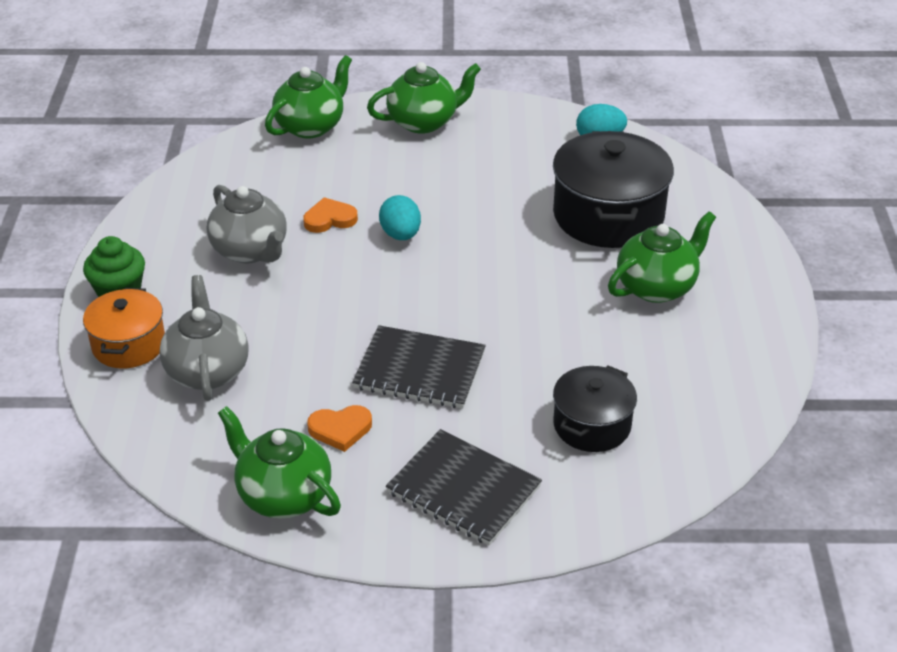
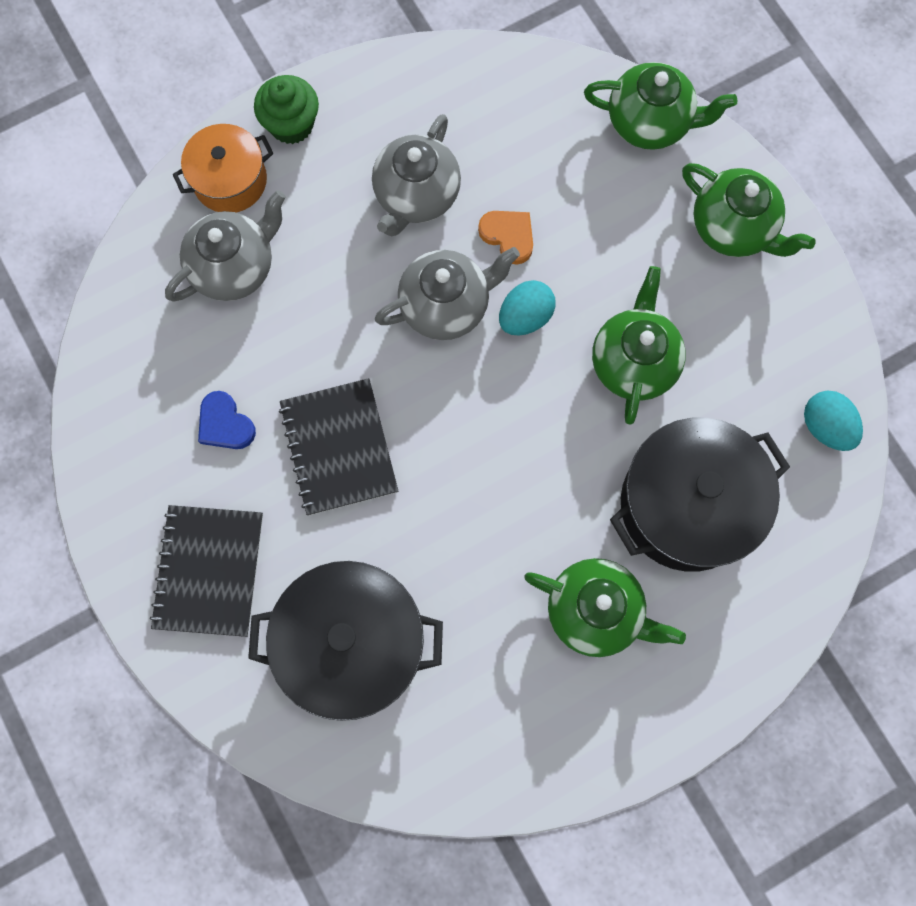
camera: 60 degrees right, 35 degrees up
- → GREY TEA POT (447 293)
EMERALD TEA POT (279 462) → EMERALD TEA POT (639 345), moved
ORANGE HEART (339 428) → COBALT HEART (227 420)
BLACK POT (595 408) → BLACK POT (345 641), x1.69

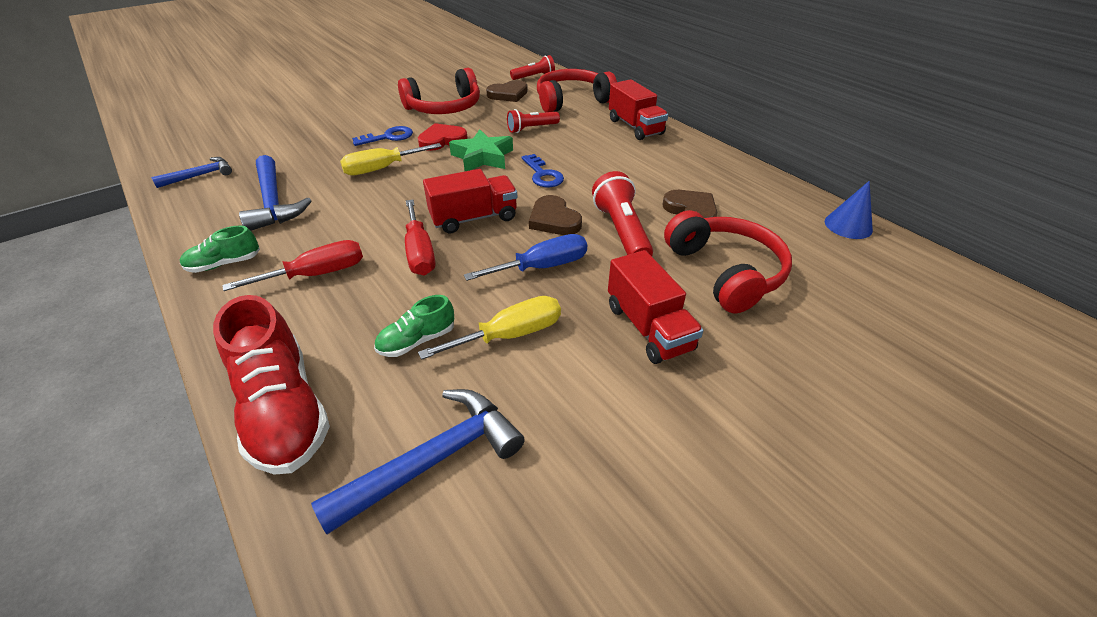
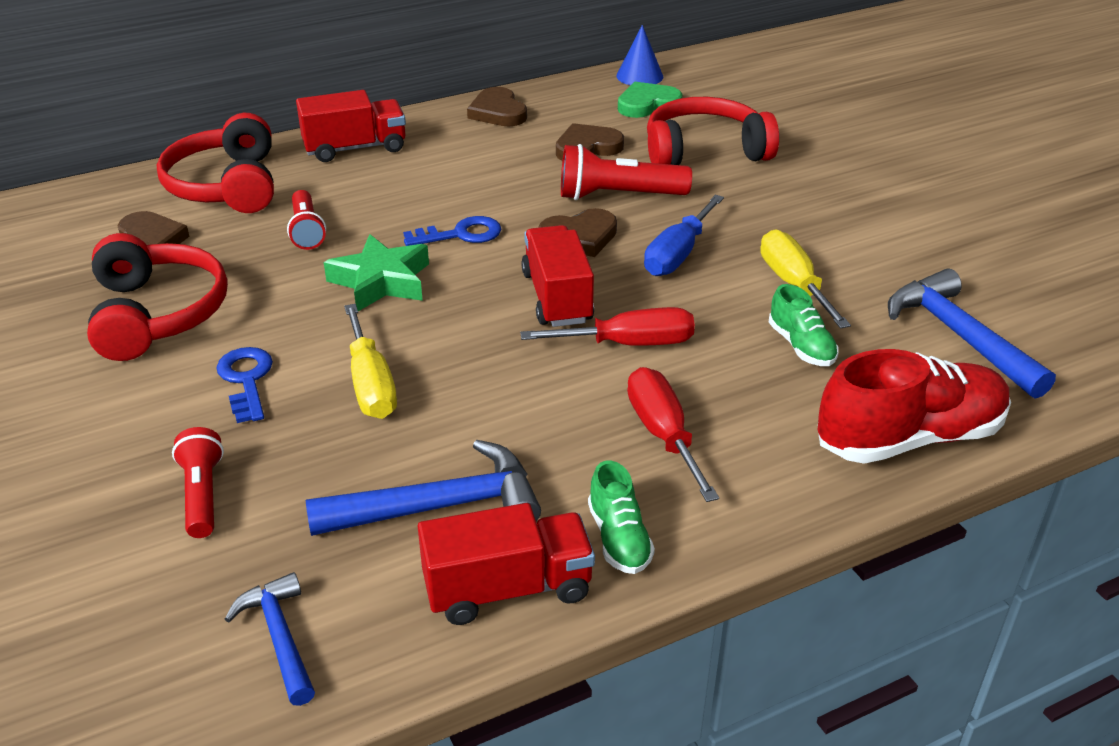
camera: 80 degrees left, 5 degrees down
RED HEART (443 137) → -
- → BROWN HEART (497 106)
- → EMERALD HEART (650 100)
RED POCKET TORCH (532 67) → RED POCKET TORCH (198 482), moved
RED LORRY (656 307) → RED LORRY (506 564), moved
COBALT SCREWDRIVER (525 257) → COBALT SCREWDRIVER (684 235), 135 degrees counterclockwise

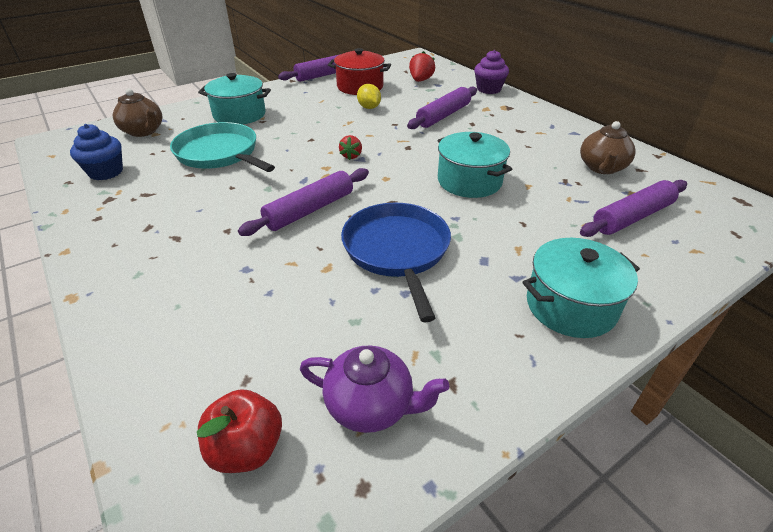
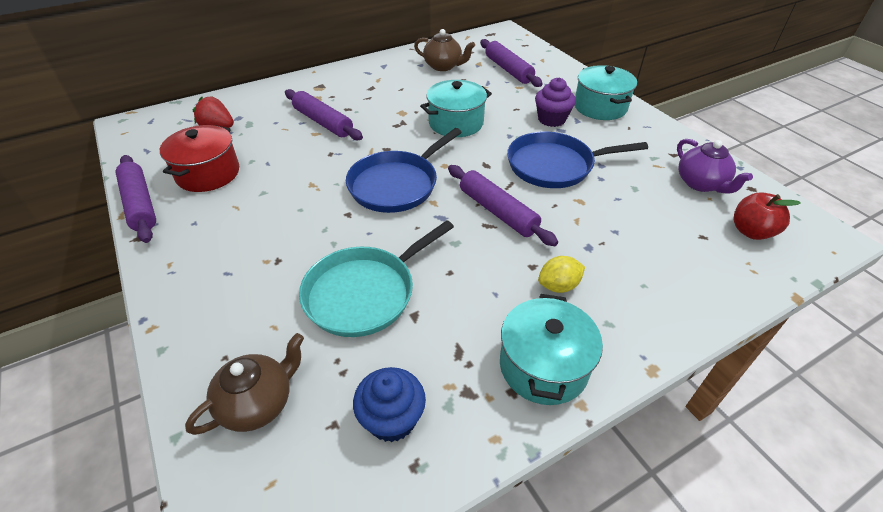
camera: 85 degrees left, 5 degrees up
TEAL POT (234 99) → TEAL POT (551 349), moved
GOLDEN TOY LEMON (369 96) → GOLDEN TOY LEMON (561 274), moved
PURPLE MUFFIN (491 72) → PURPLE MUFFIN (555 102), moved
RED TOY STRAWBERRY (350 147) → COBALT SKILLET (404 170)
PURPLE TEA POT (374 389) → PURPLE TEA POT (715 166), 135 degrees clockwise

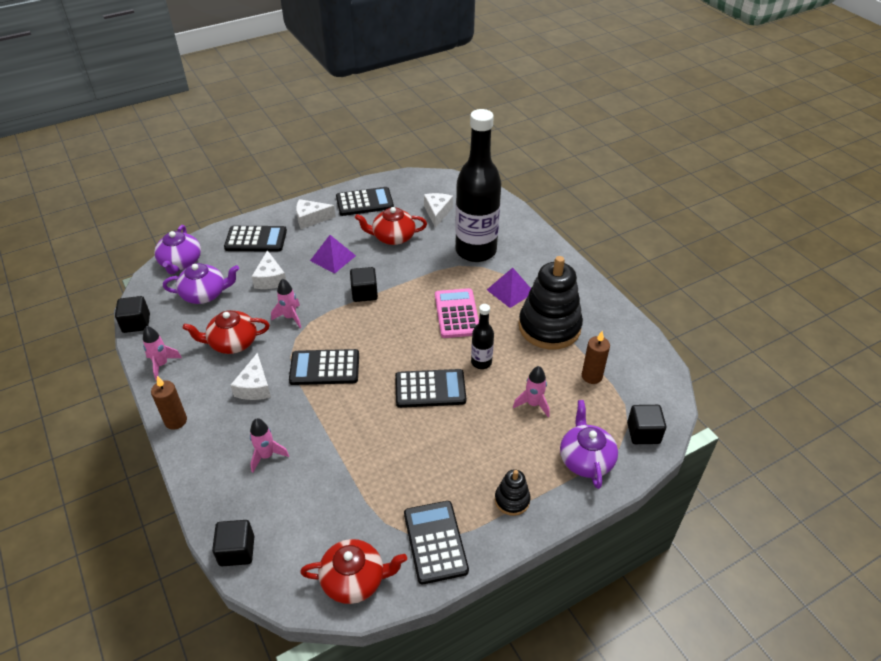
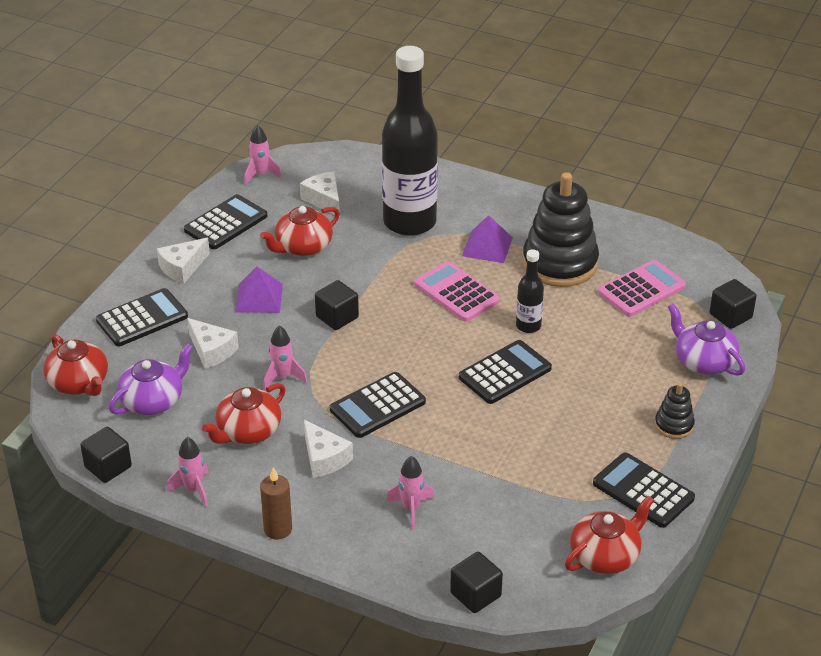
camera: 35 degrees left, 5 degrees down
PINK SPACESHIP (531 391) → PINK SPACESHIP (263 155), moved
BROWN PILLAR CANDLE (596 357) → PINK CALCULATOR (642 288)
PURPLE TEA POT (177 249) → RED TEA POT (75 365)

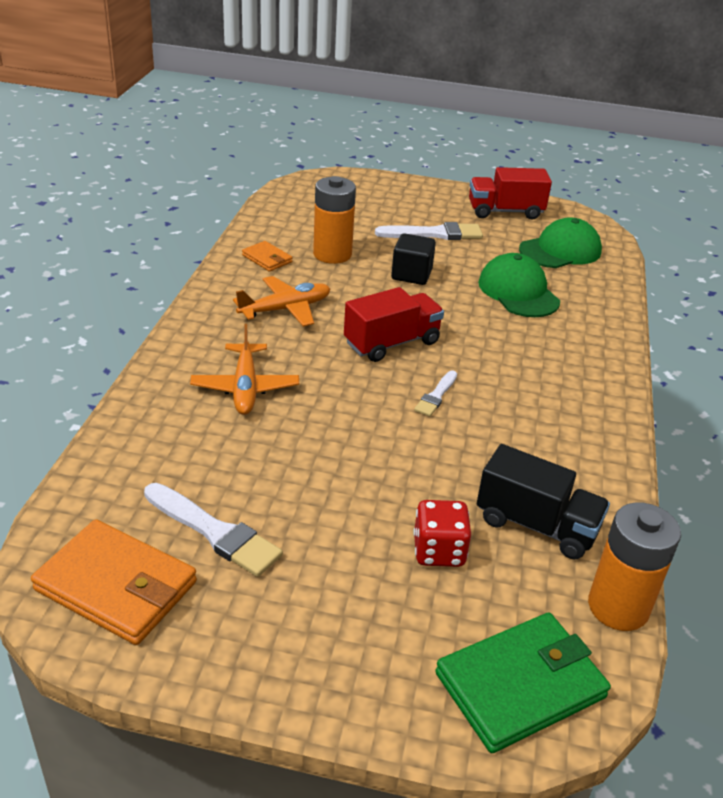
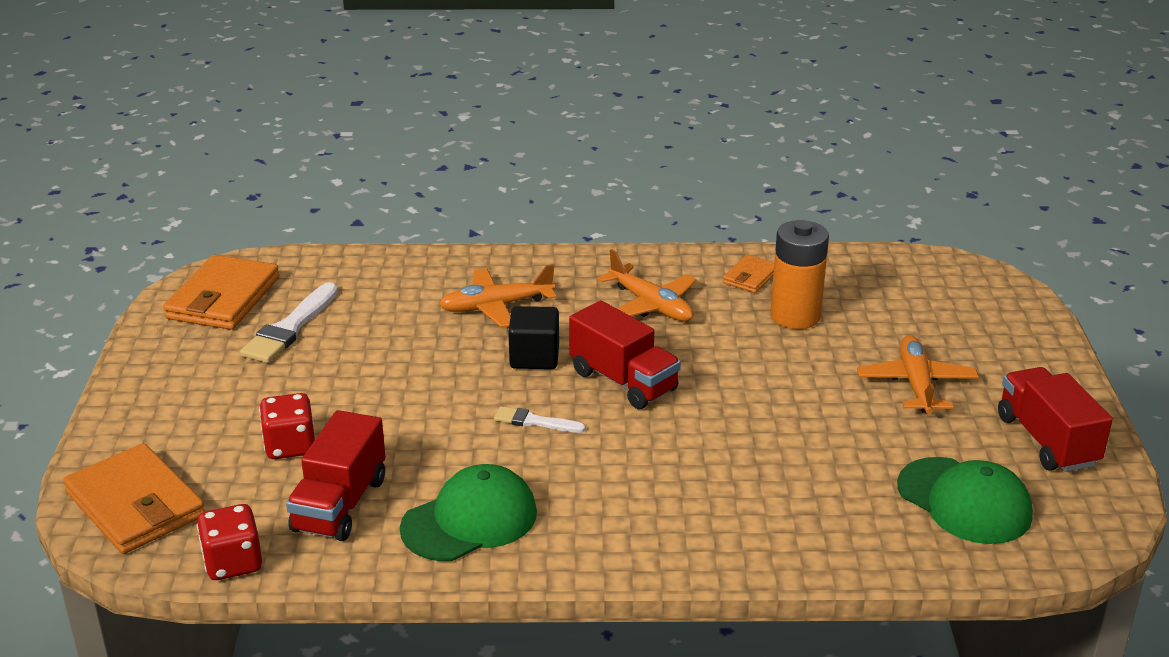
camera: 80 degrees right, 5 degrees down
BLACK BLOCK (413 259) → BLACK BLOCK (533 337), moved
EMERALD PEAKED CAP (519 285) → EMERALD PEAKED CAP (468 512), moved
SNOW-WHITE BRUSH (429 231) → ORANGE TOY PLANE (918 374)
ORANGE POWER CELL (634 566) → RED GAME DIE (229 542)
EMERALD WALLET (523 683) → ORANGE WALLET (134 498)
BLACK LORRY (543 501) → RED LORRY (335 475)

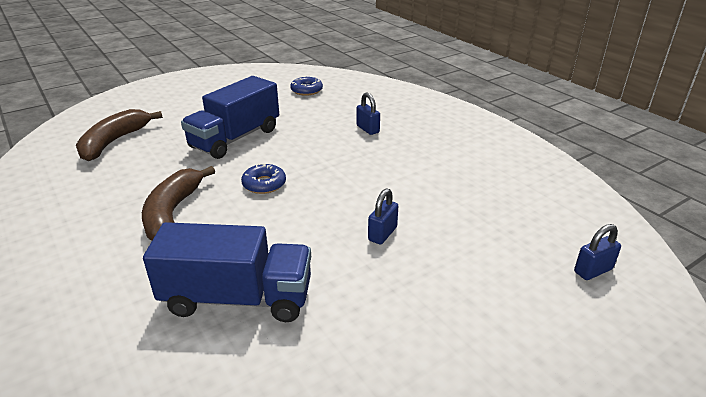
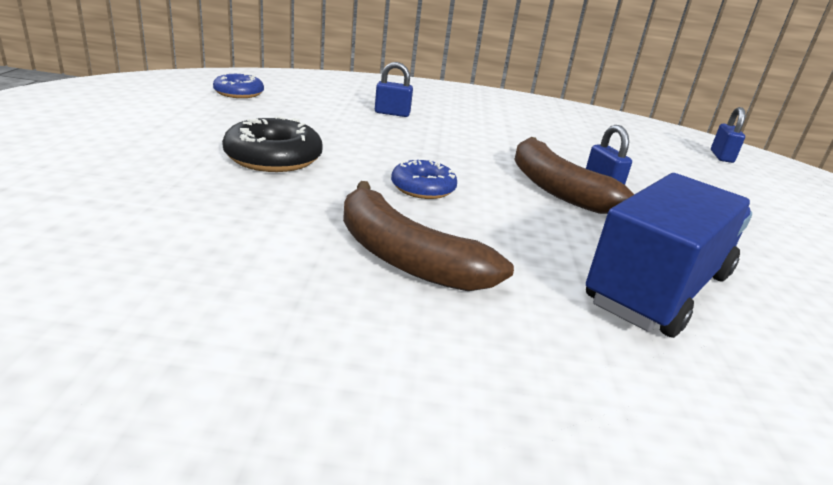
camera: 55 degrees left, 5 degrees down
BROWN BANANA FRUIT (119 135) → BROWN BANANA FRUIT (574 175), moved
COBALT LORRY (230 117) → BLACK DOUGHNUT (272 144)

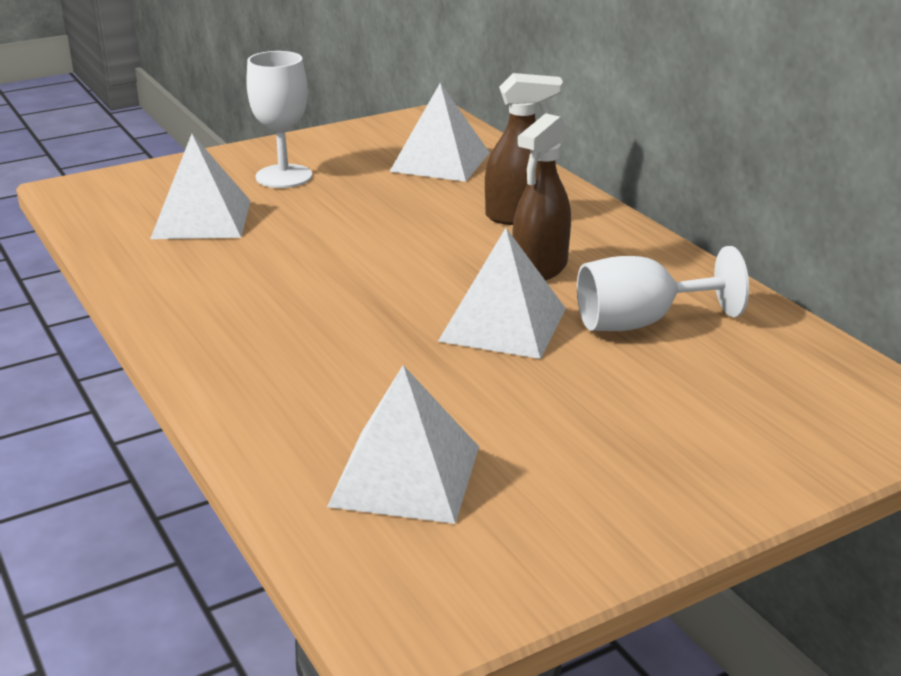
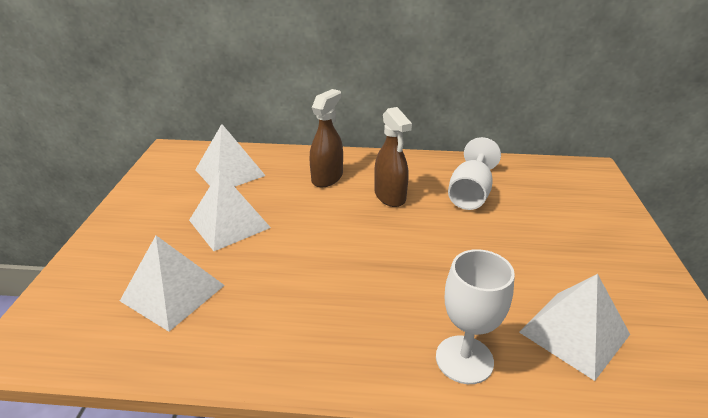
camera: 55 degrees left, 5 degrees up
SNOW-WHITE CHALICE (279 119) → SNOW-WHITE CHALICE (475 316), moved
SNOW-WHITE SOLID PYRAMID (502 293) → SNOW-WHITE SOLID PYRAMID (230 211), moved

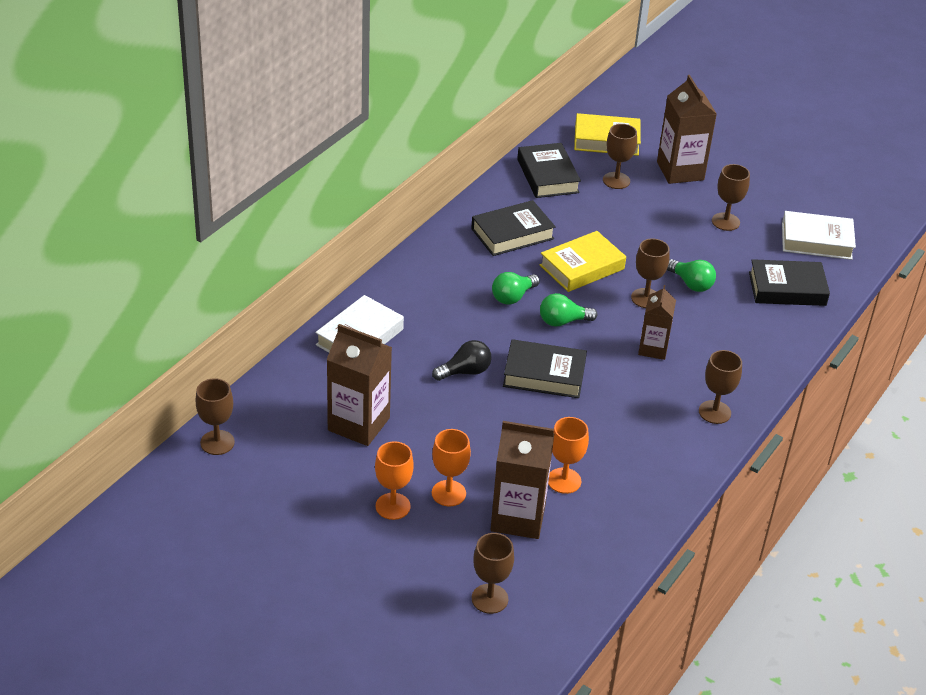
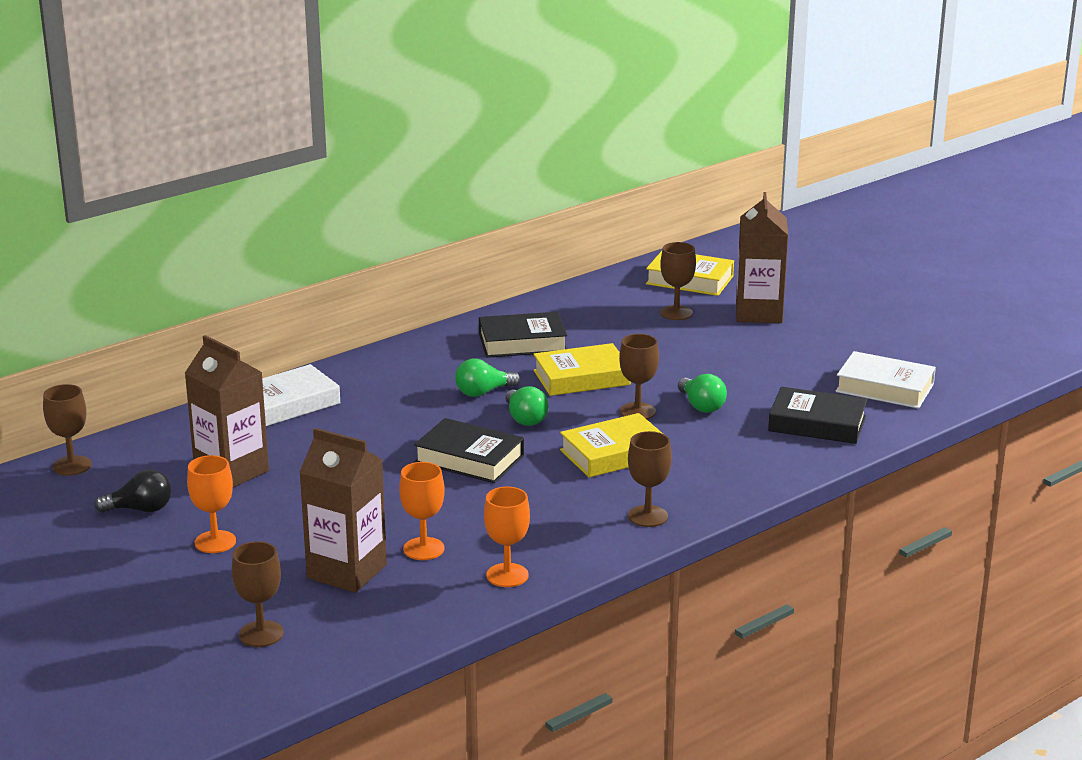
camera: 20 degrees right, 15 degrees down
BLACK HARDBACK (549 170) → -
BROWN CHALICE (731 197) → -
BLACK LIGHTBULB (461 360) → BLACK LIGHTBULB (132 491), moved
ORANGE CHALICE (451 467) → ORANGE CHALICE (507 537), moved
BROWN MILK CARTON (657 322) → GOLDEN HARDBACK (611 445)
EMERALD LIGHTBULB (568 310) → EMERALD LIGHTBULB (527 406), 120 degrees counterclockwise

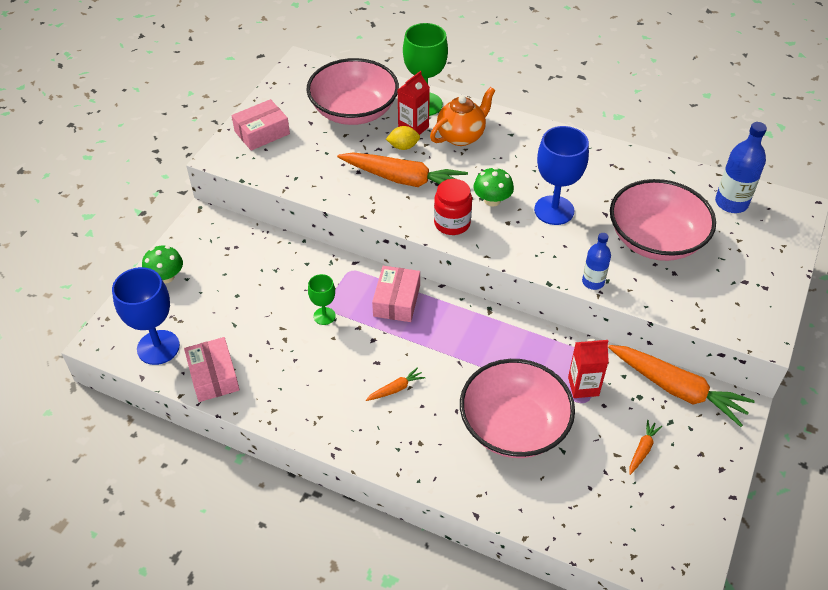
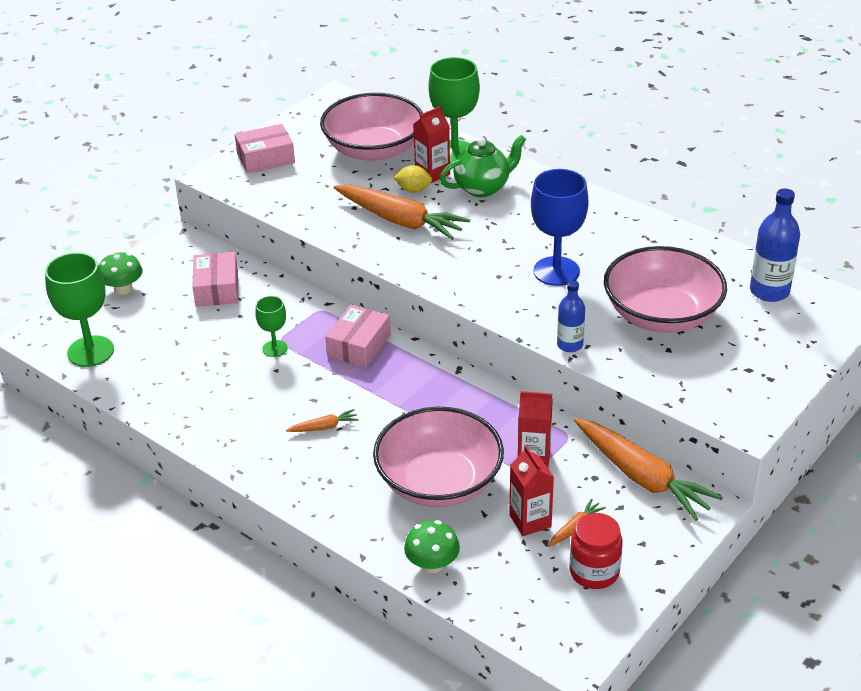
camera: 15 degrees right, 10 degrees down
- → RED MILK CARTON (531 490)
PINK PARCEL (212 369) → PINK PARCEL (215 279), moved
RED JAM JAR (453 207) → RED JAM JAR (596 551), moved
EMERALD FUNGUS (494 187) → EMERALD FUNGUS (432 546), moved
COBALT CHALICE (146 316) → EMERALD CHALICE (79 309)
ORANGE TEA POT (463 116) → EMERALD TEA POT (483 166)

